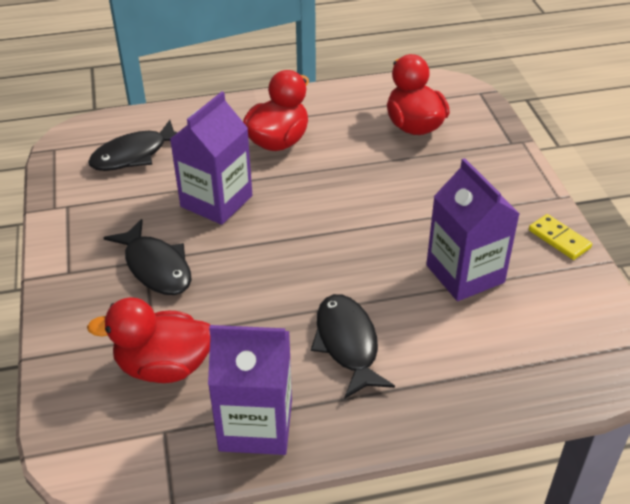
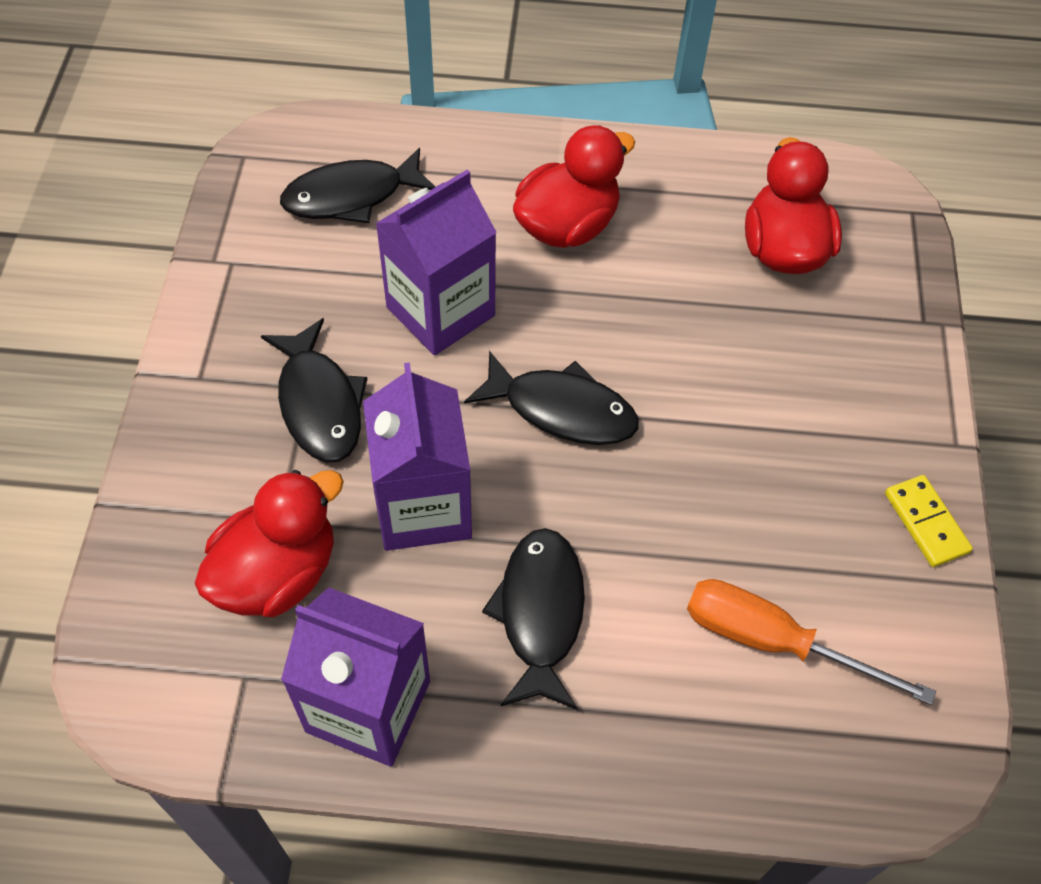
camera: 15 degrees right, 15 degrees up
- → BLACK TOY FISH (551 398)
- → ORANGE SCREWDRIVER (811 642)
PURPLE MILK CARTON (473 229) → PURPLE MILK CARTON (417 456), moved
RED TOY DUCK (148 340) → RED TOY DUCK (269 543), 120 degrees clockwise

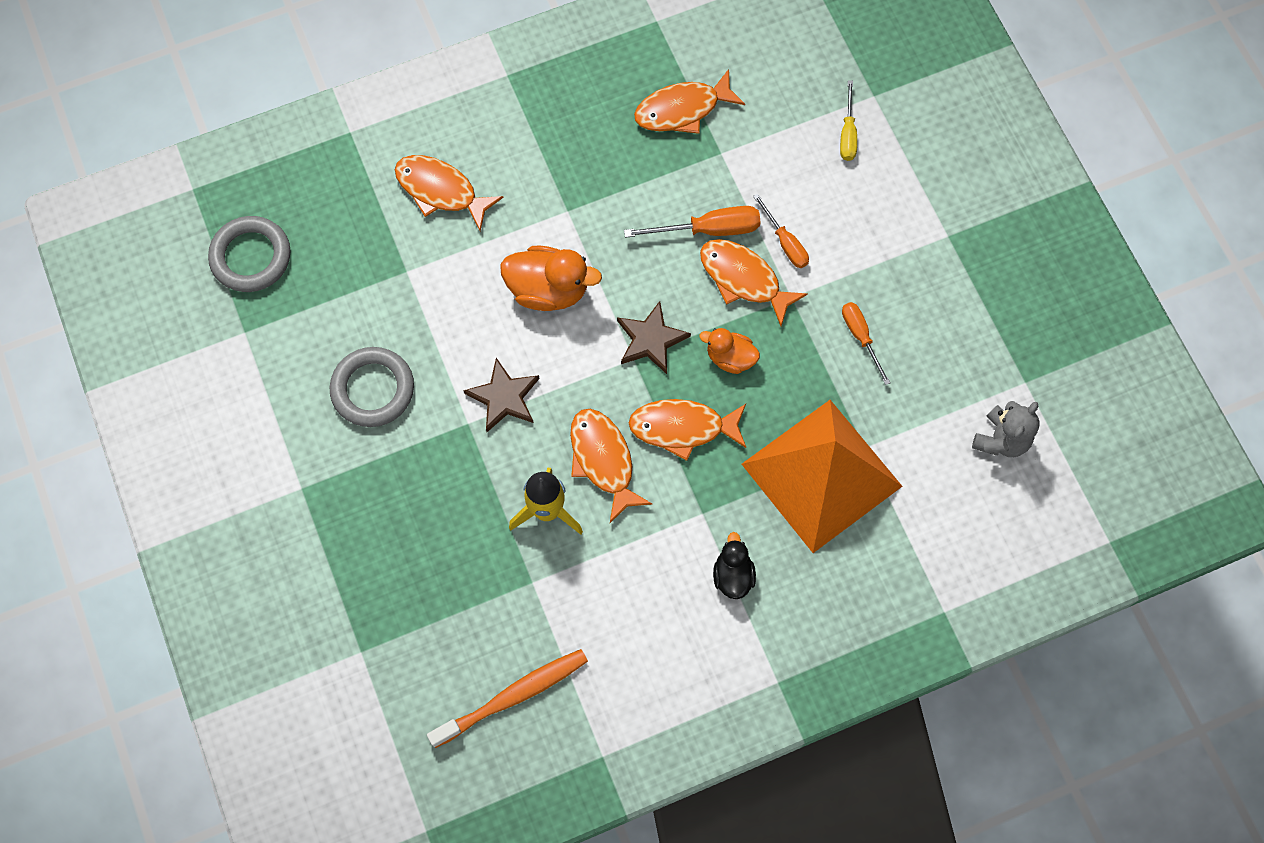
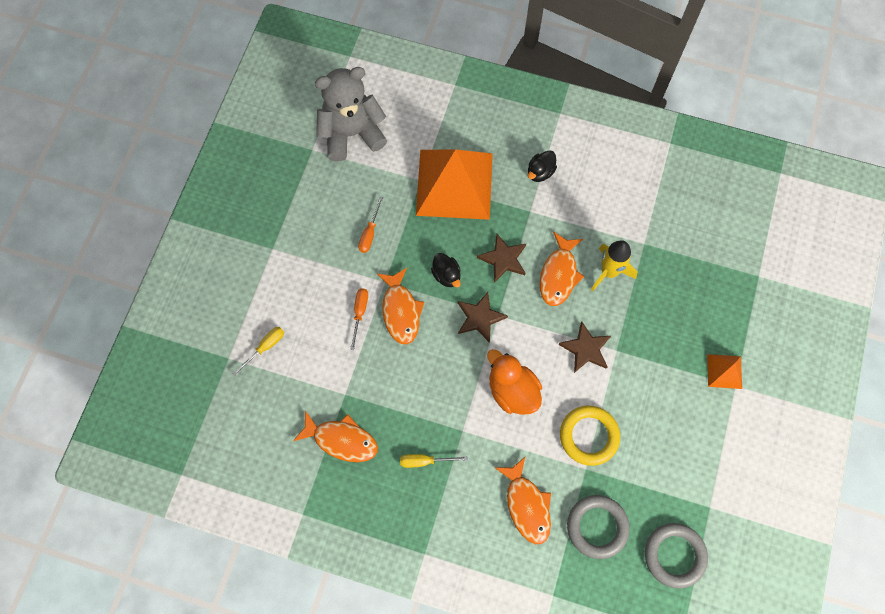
camera: 140 degrees left, 0 degrees up
ORANGE TOOTH BRUSH (507 698) → -
ORANGE SCREWDRIVER (692 222) → -
- → GOLDEN SCREWDRIVER (434 461)
- → GOLDEN HOOP (590 436)
- → ORANGE SOLID PYRAMID (724 371)
GREY HOOP (372 387) → GREY HOOP (598 527), moved
ORANGE TOY FISH (687 430) → BROWN STAR (501 258)
ORANGE TOY DUCK (729 351) → BLACK TOY DUCK (446 270)
GREY STUFFED BEAR (1005 429) → GREY STUFFED BEAR (351 114), x1.82

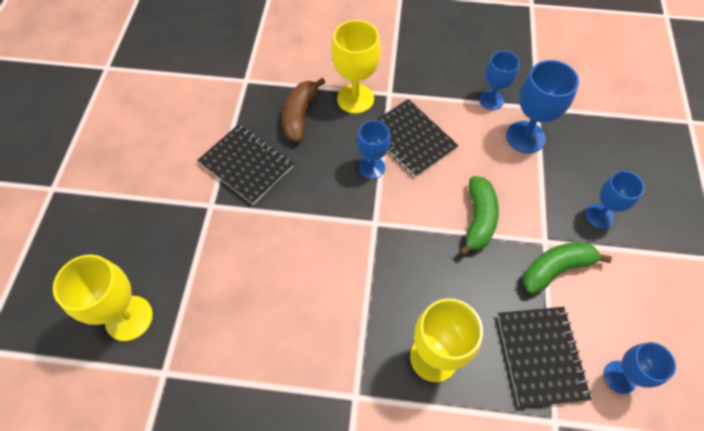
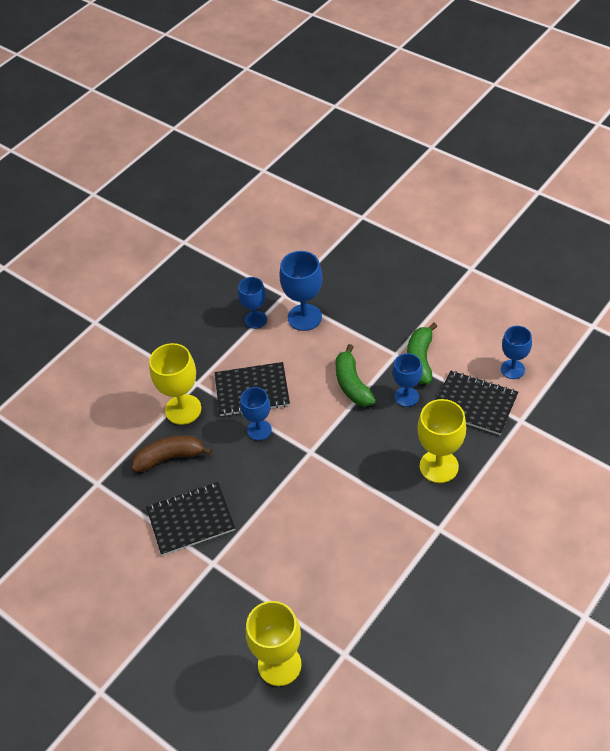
camera: 55 degrees left, 10 degrees down
COBALT CHALICE (614 200) → COBALT CHALICE (407 380), moved
BROWN BANANA FRUIT (304 110) → BROWN BANANA FRUIT (171 453), 120 degrees clockwise
EMERALD BANANA FRUIT (479 216) → EMERALD BANANA FRUIT (356 375), 150 degrees counterclockwise

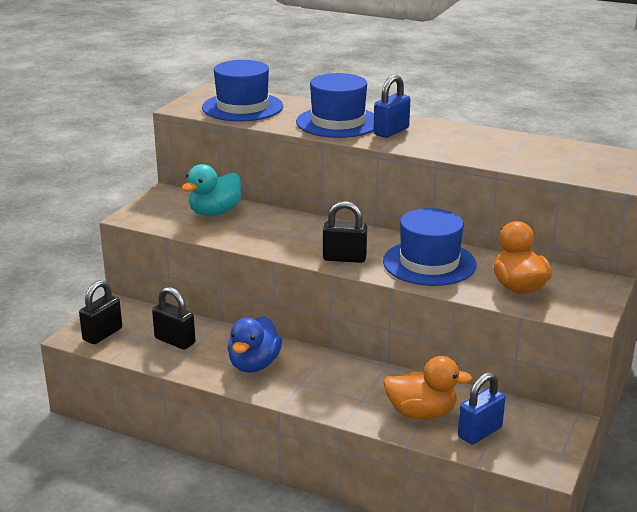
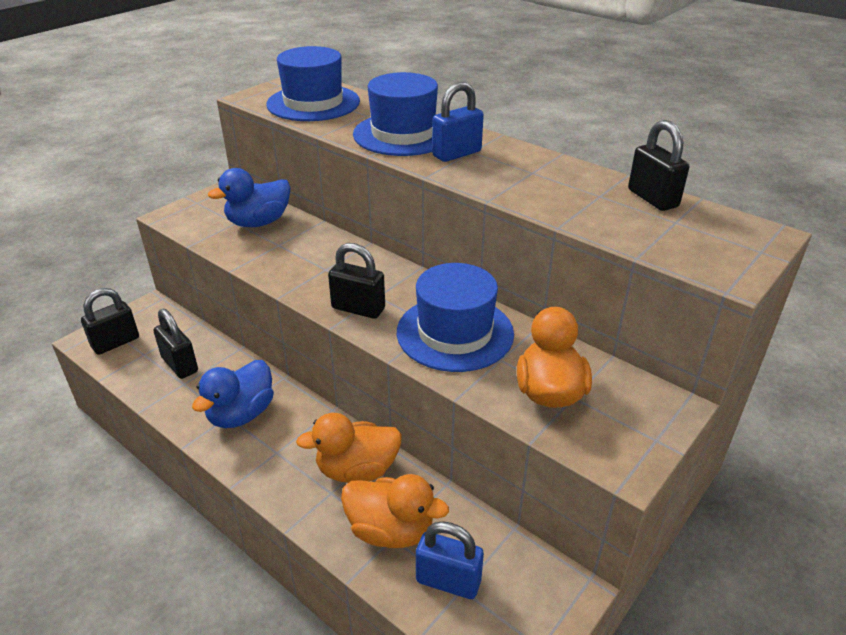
camera: 15 degrees right, 10 degrees up
- → ORANGE TOY DUCK (349 448)
- → BLACK LOCK (658 165)
TEAL TOY DUCK (212 190) → COBALT TOY DUCK (249 197)
COBALT LOCK (481 408) → COBALT LOCK (450 560), 45 degrees clockwise

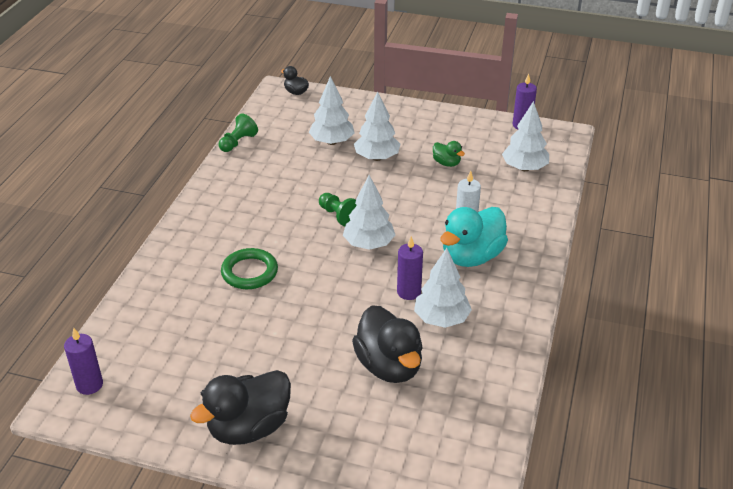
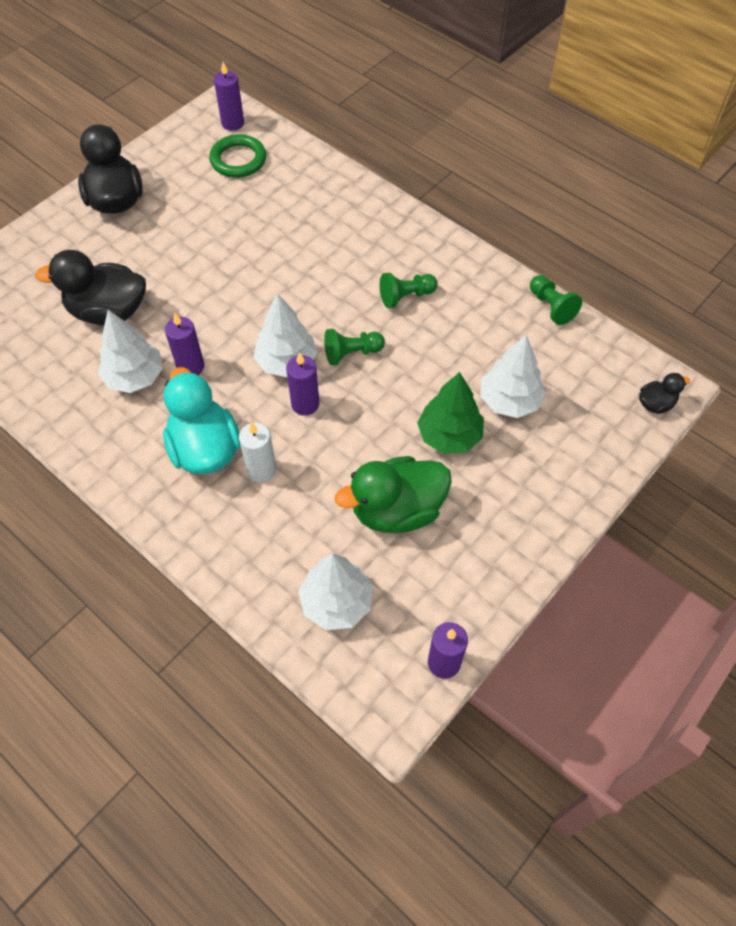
camera: 115 degrees right, 20 degrees up
- → PURPLE PILLAR CANDLE (302 384)
- → EMERALD CHESS PAWN (409 290)
EMERALD HOOP (249 268) → EMERALD HOOP (237 156), moved
SNOW-WHITE TOY TREE (377 126) → EMERALD TOY TREE (450 413)
EMERALD TOY DUCK (449 154) → EMERALD TOY DUCK (393 494), x2.07

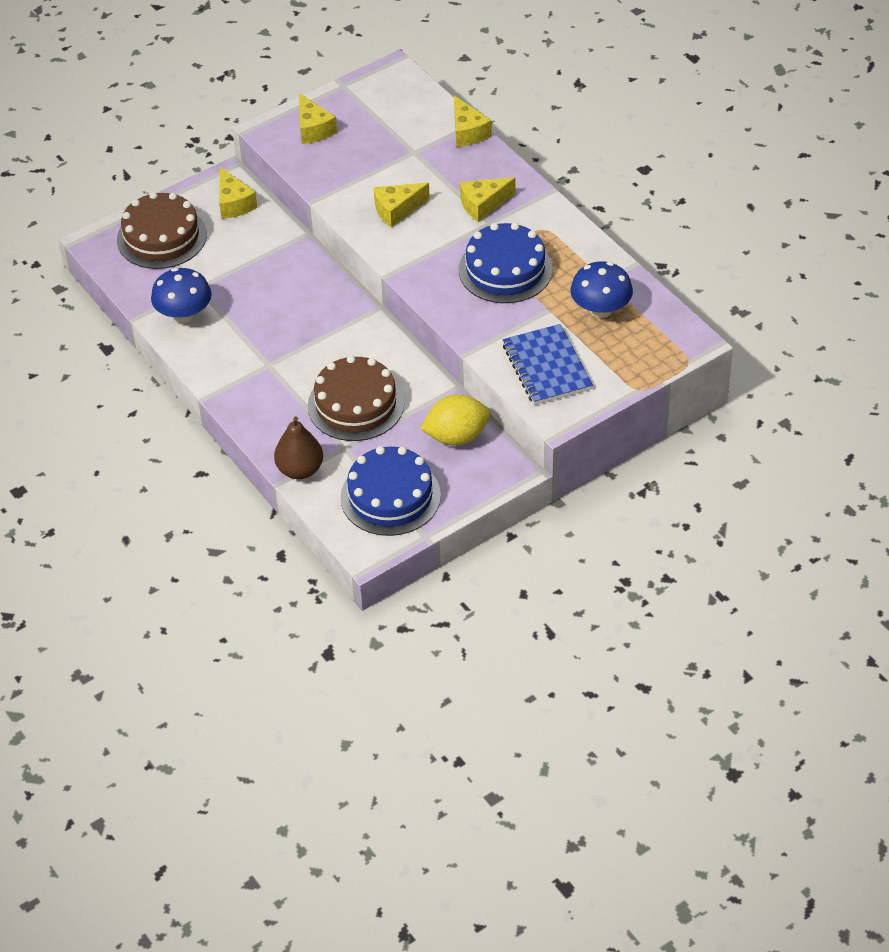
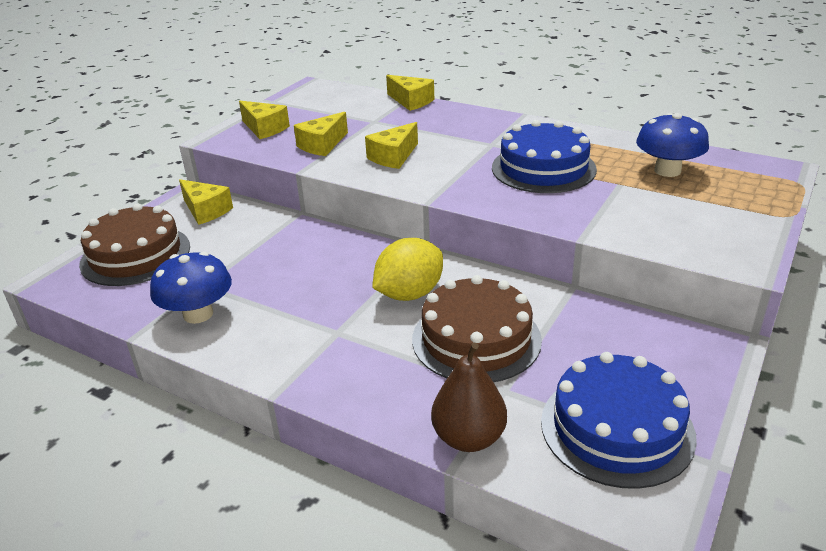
camera: 25 degrees left, 15 degrees down
COBALT NOTEBOOK (548 364) → -
GOLDEN TOY LEMON (455 420) → GOLDEN TOY LEMON (407 269), moved
GOLDEN PIECE OF CHEESE (487 199) → GOLDEN PIECE OF CHEESE (321 134), moved

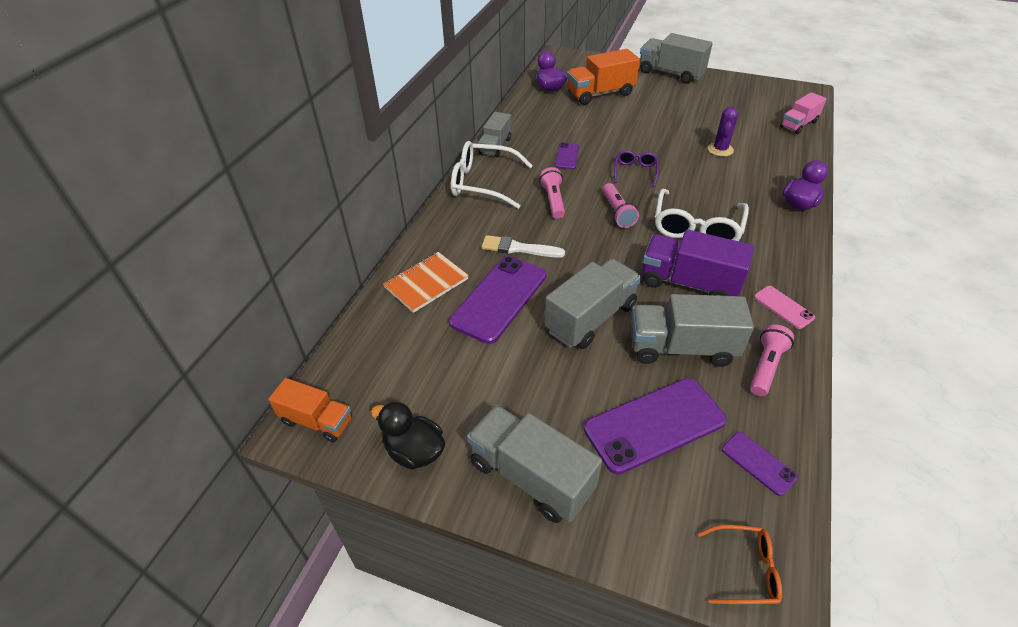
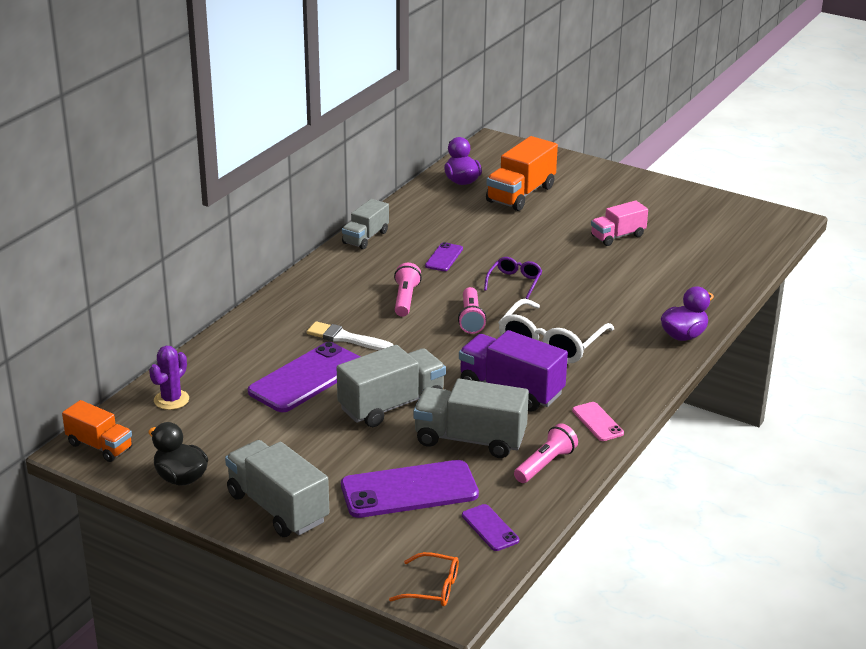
camera: 10 degrees right, 15 degrees down
ORANGE NOTEBOOK (426 282) → -
SNOW-WHITE SPECTACLES (492 175) → -
GREY LORRY (676 58) → -
PURPLE SAGUARO CACTUS (723 132) → PURPLE SAGUARO CACTUS (169 378), moved
PINK LORRY (803 113) → PINK LORRY (619 223), moved
ORANGE LORRY (603 77) → ORANGE LORRY (522 173), 45 degrees counterclockwise

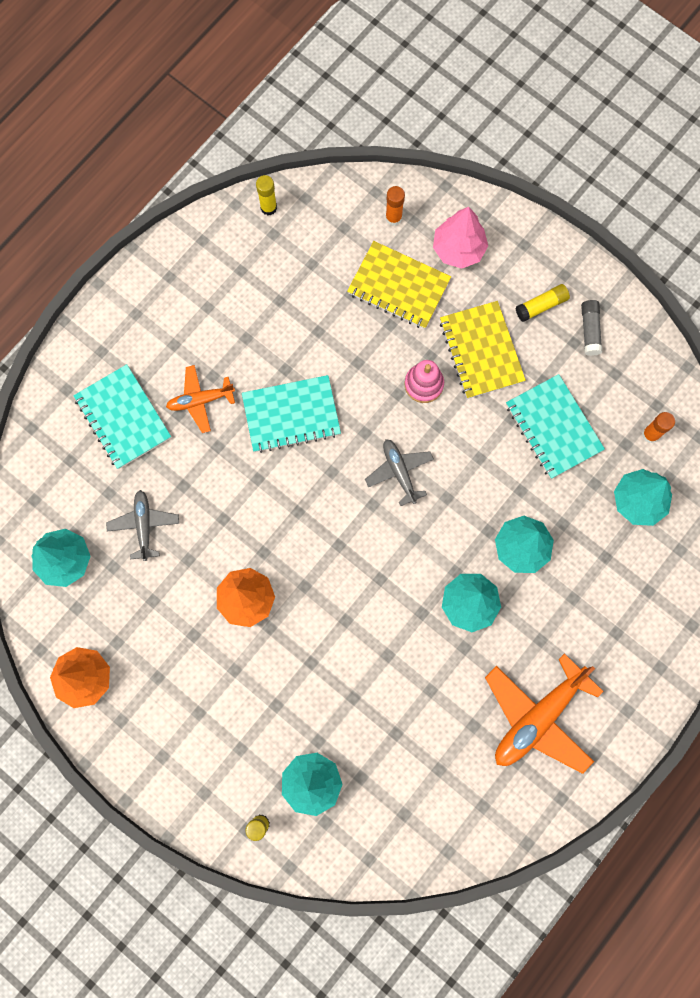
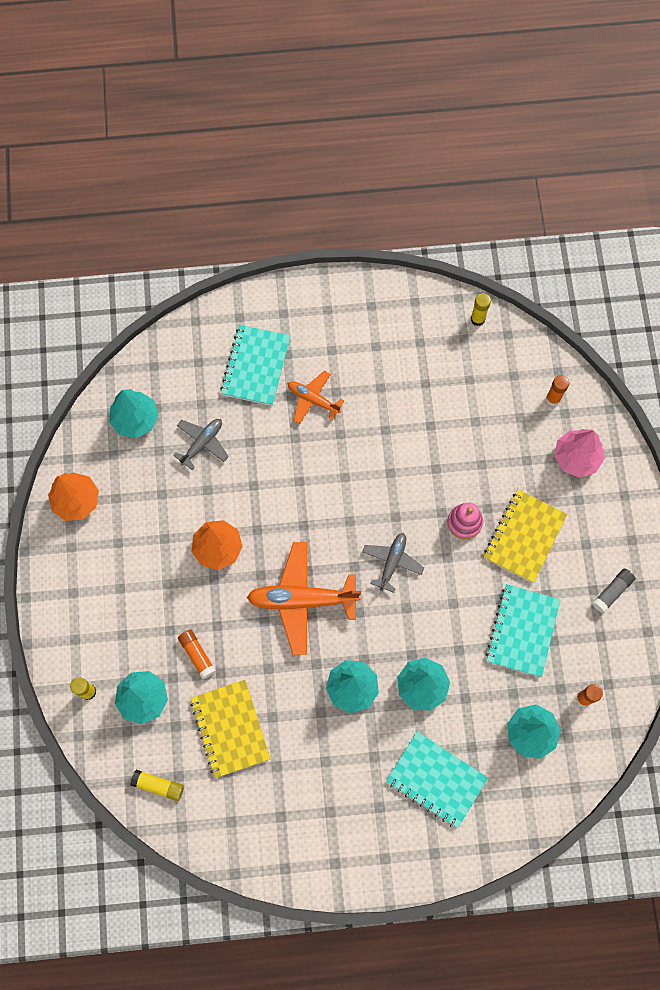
camera: 45 degrees right, 5 degrees down
- → ORANGE GLUE STICK (197 654)
TEAL NOTEBOOK (291 414) → TEAL NOTEBOOK (437 780), moved
GOLDEN NOTEBOOK (399 285) → GOLDEN NOTEBOOK (230 729), moved
ORANGE TOY PLANE (544 713) → ORANGE TOY PLANE (304 598), moved
GOLDEN GLUE STICK (543 303) → GOLDEN GLUE STICK (157 785), moved

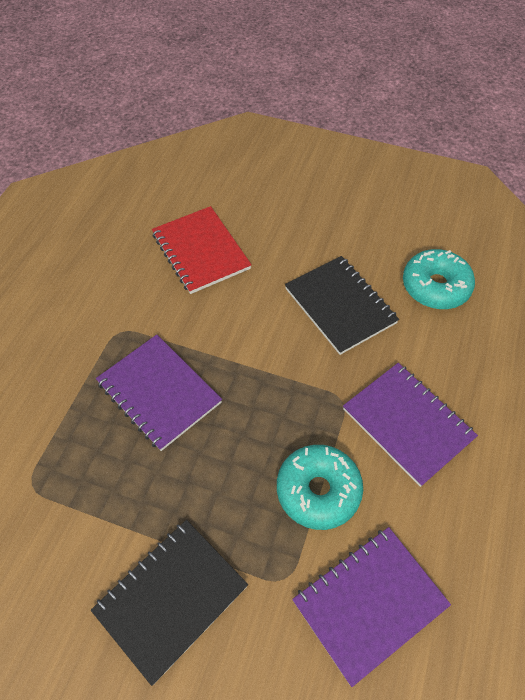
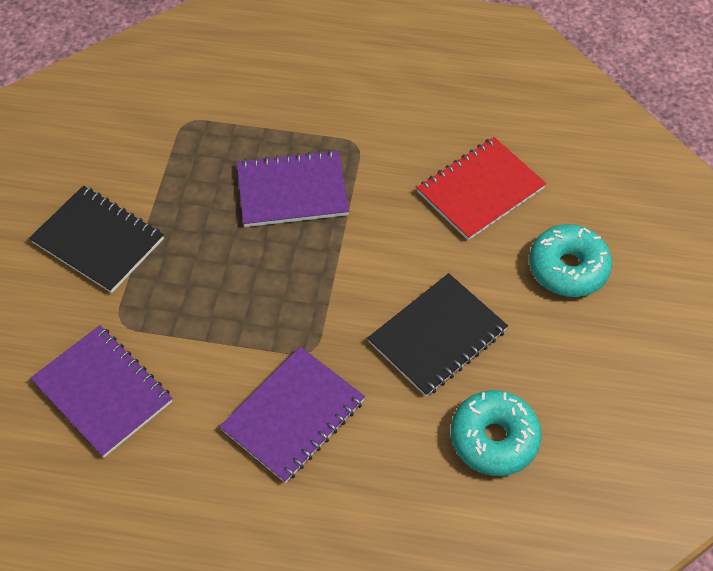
camera: 80 degrees right, 0 degrees up
TEAL DOUGHNUT (320 487) → TEAL DOUGHNUT (570 260), moved
PURPLE NOTEBOOK (159 393) → PURPLE NOTEBOOK (293 188), 45 degrees clockwise

